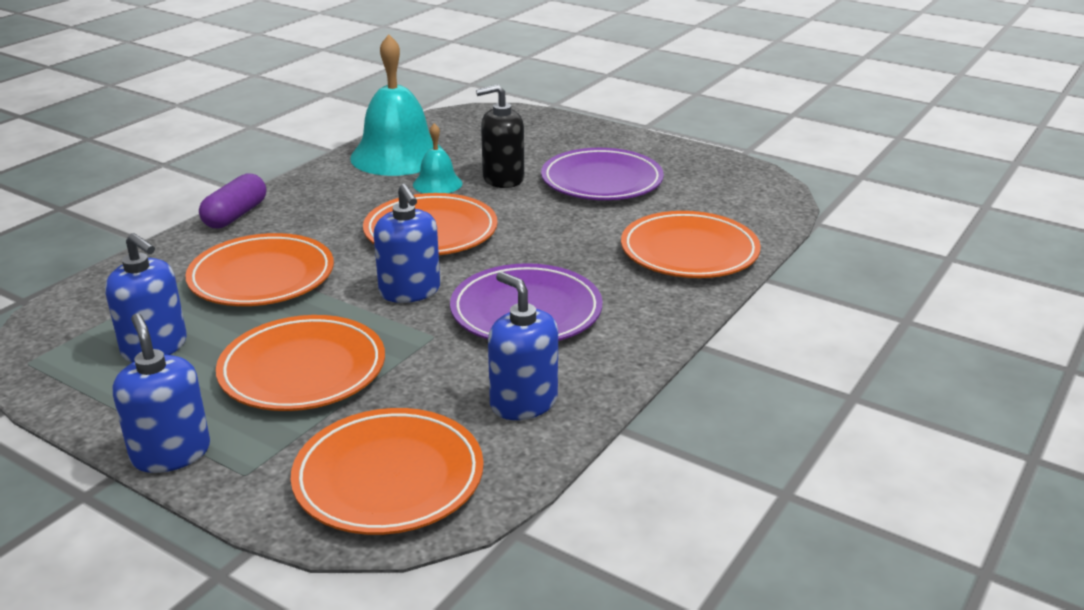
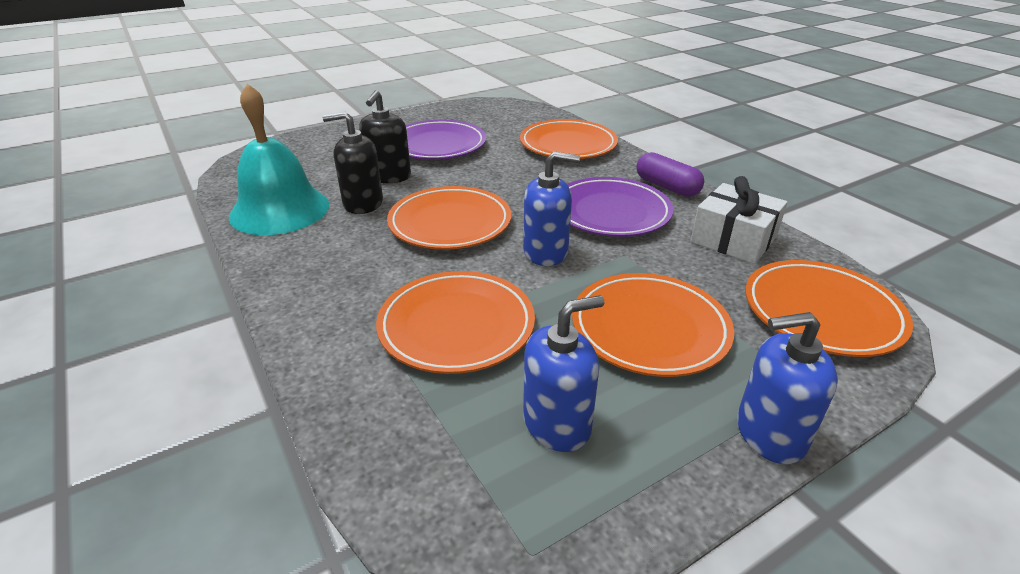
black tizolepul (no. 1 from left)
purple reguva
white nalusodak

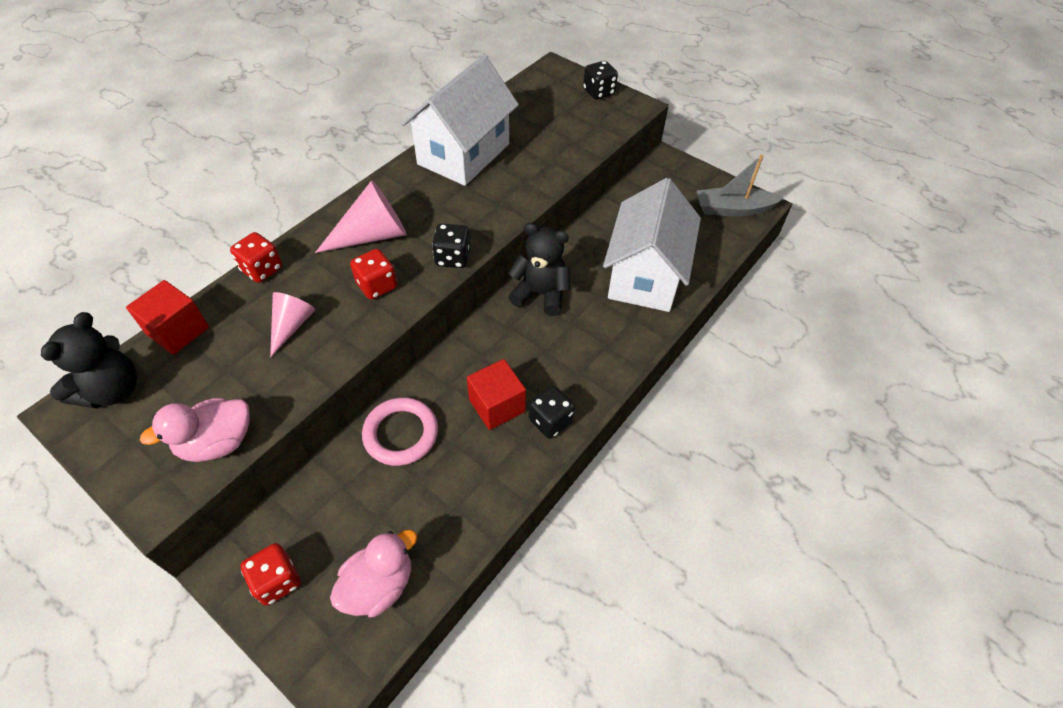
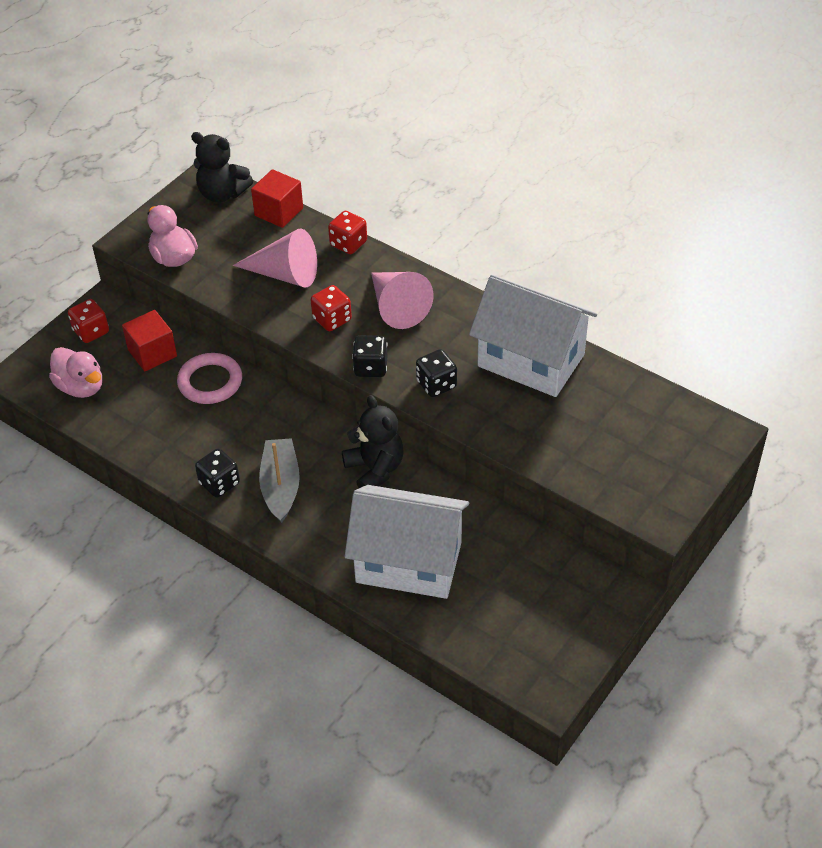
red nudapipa (no. 1 from left)
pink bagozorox (no. 1 from left)
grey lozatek
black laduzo (no. 2 from left)
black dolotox (no. 3 from left)

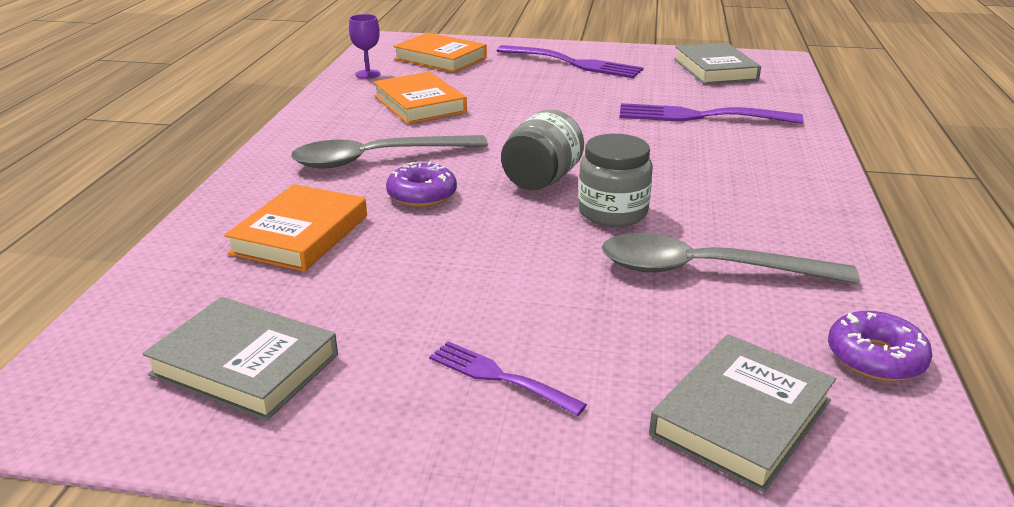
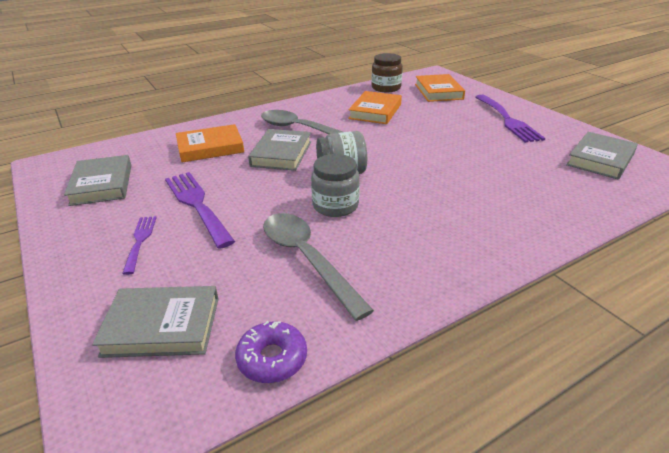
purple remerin (no. 2 from left)
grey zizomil (no. 3 from left)
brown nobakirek

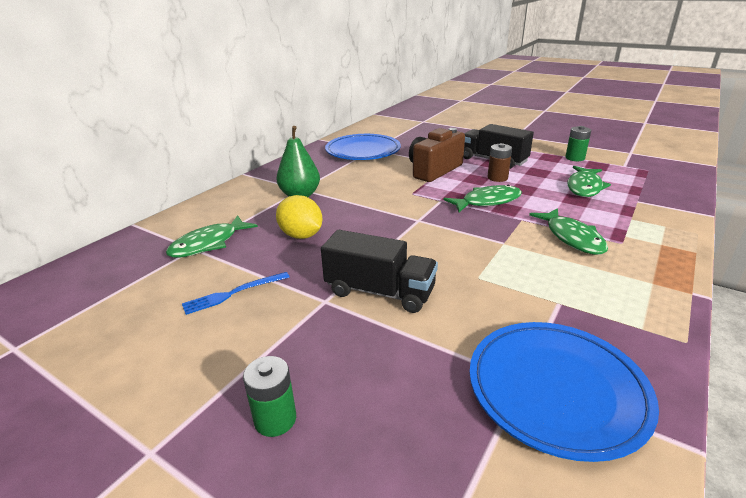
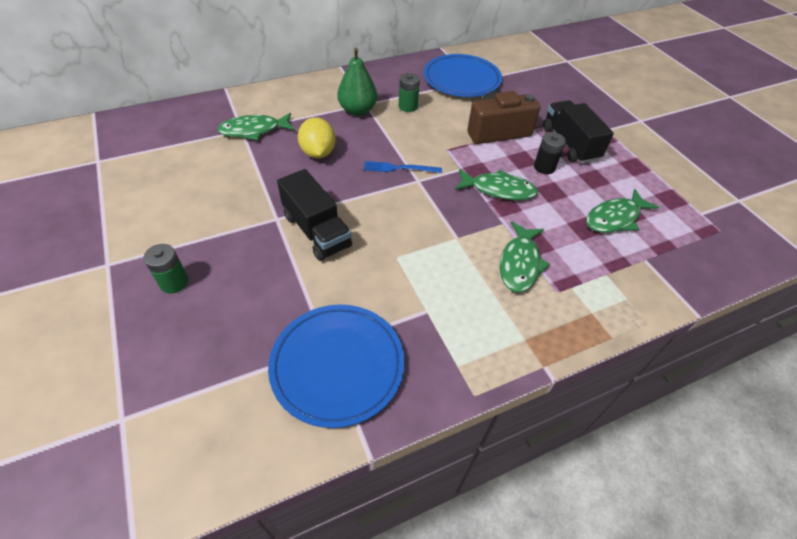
blue remerin
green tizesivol (no. 2 from left)
black tizesivol

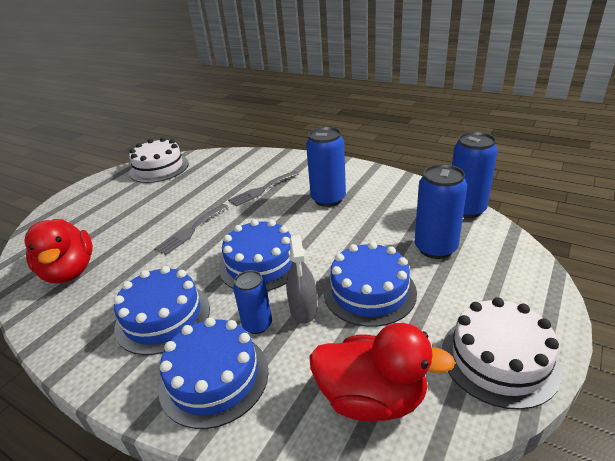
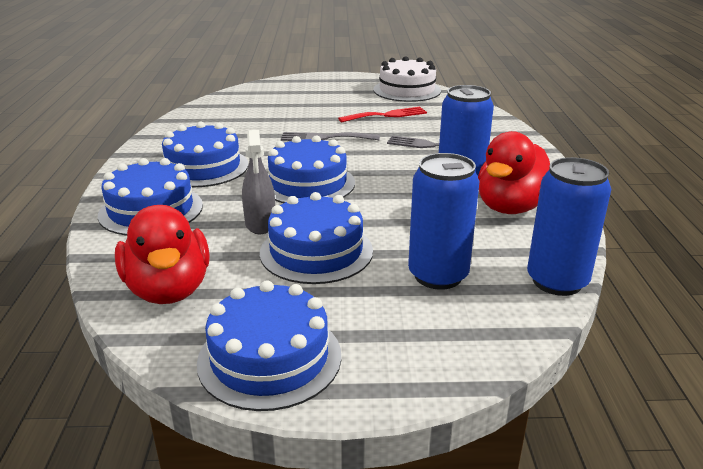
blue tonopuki (no. 3 from left)
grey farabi
red remerin
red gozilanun (no. 2 from left)
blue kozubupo (no. 1 from left in the first image)

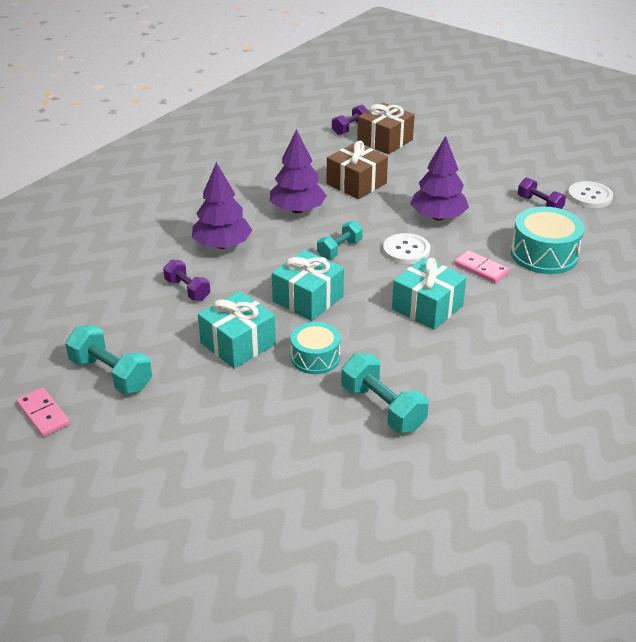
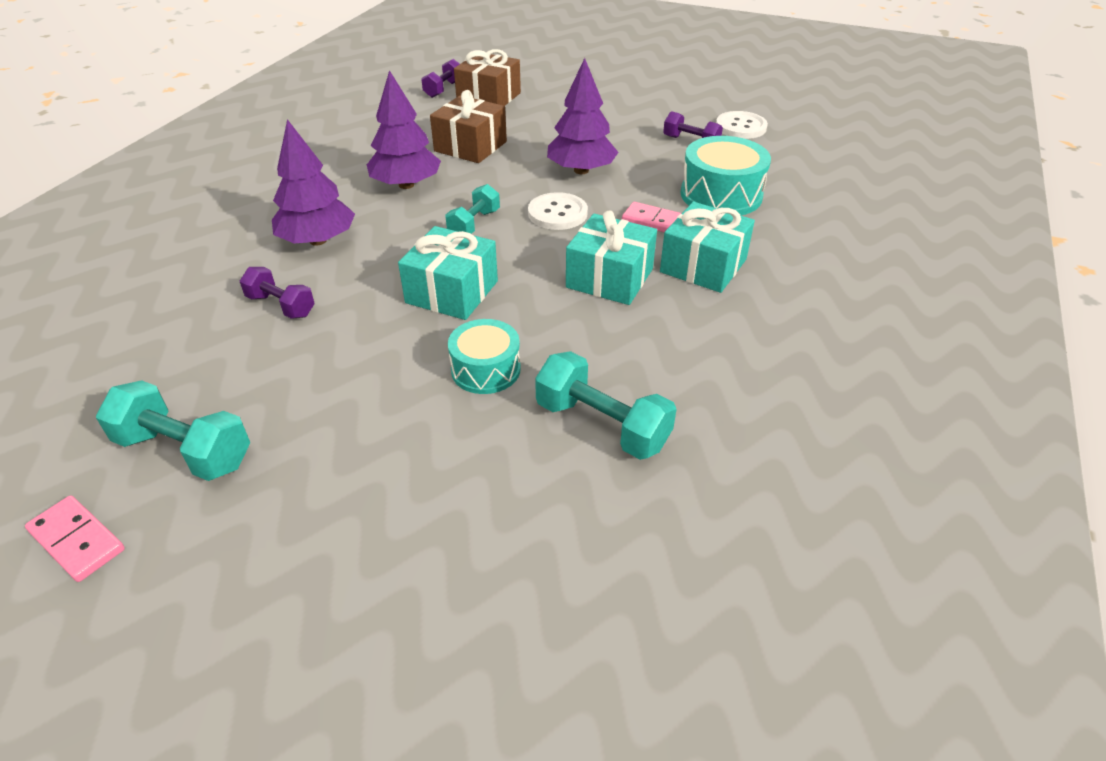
turquoise nalusodak (no. 3 from left)

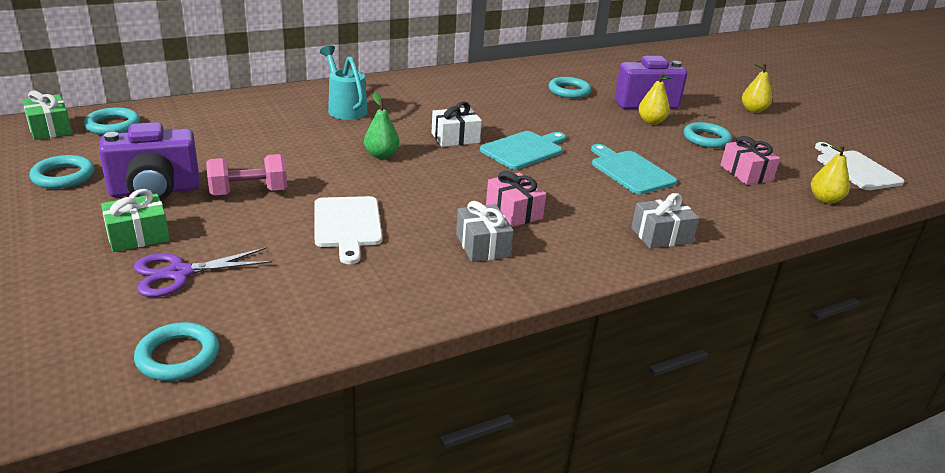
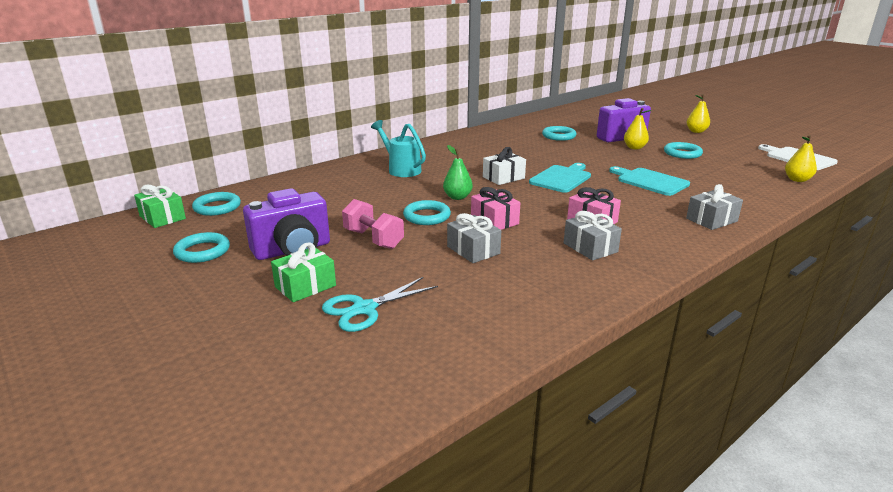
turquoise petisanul
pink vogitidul
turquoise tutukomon (no. 3 from left)
grey nalusodak (no. 1 from left)
pink nalusodak (no. 1 from left)

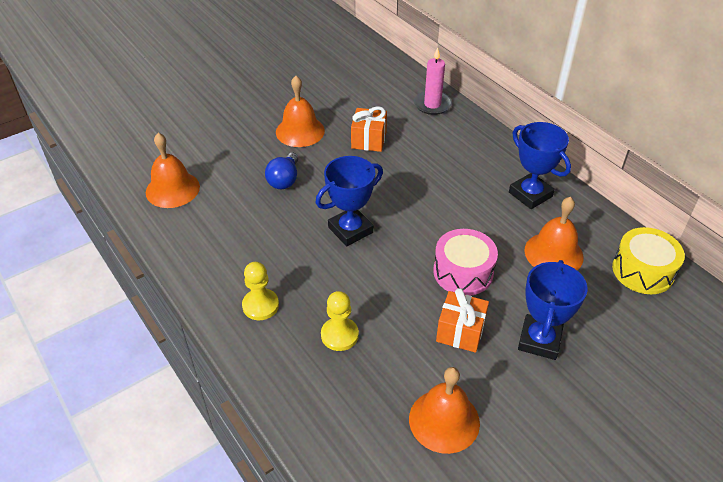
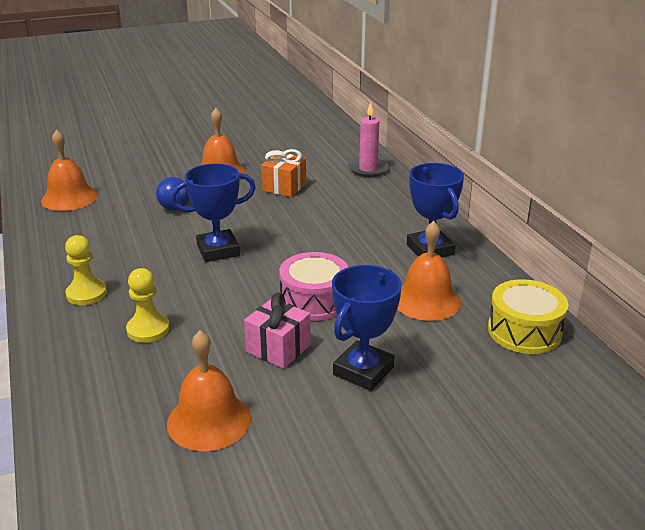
pink nalusodak

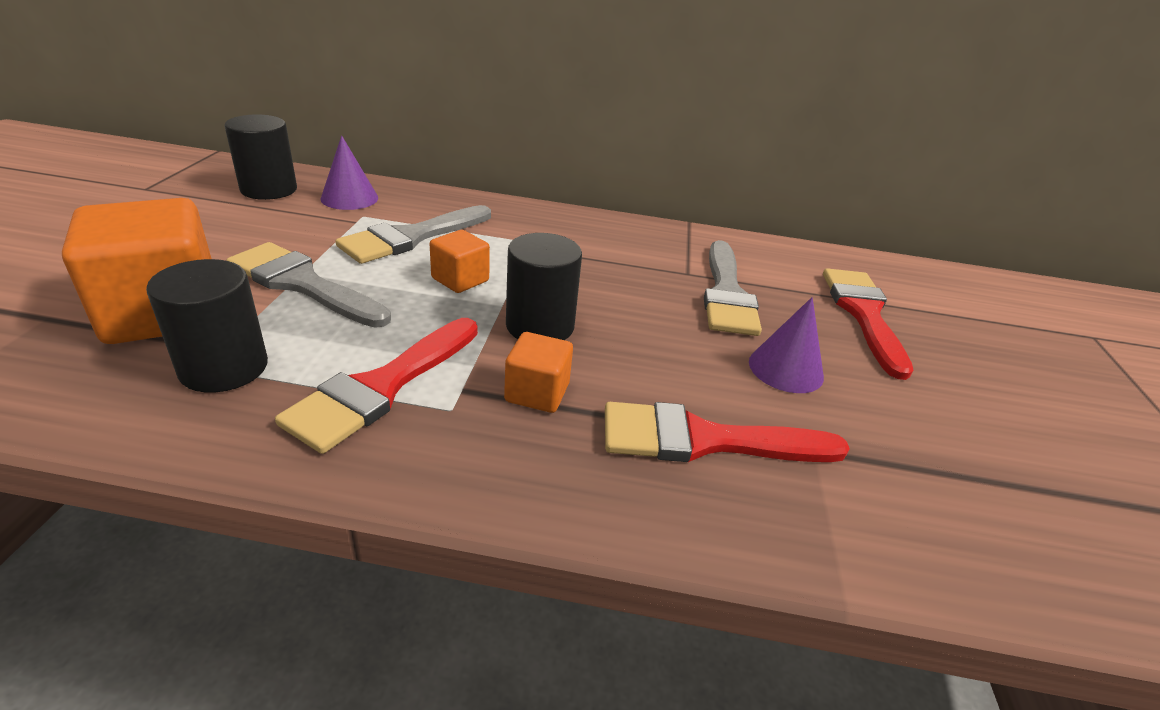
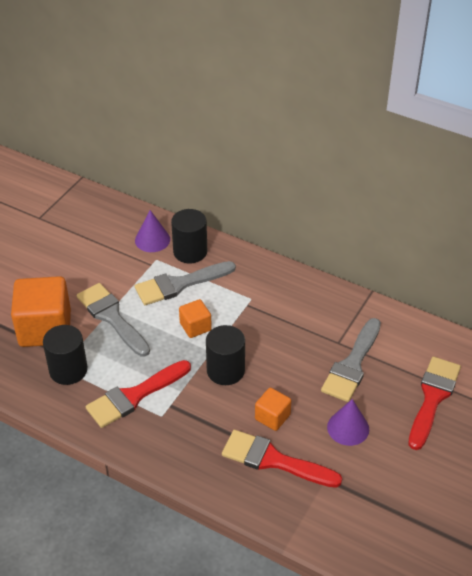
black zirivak (no. 2 from left)
orange nudapipa (no. 3 from left)

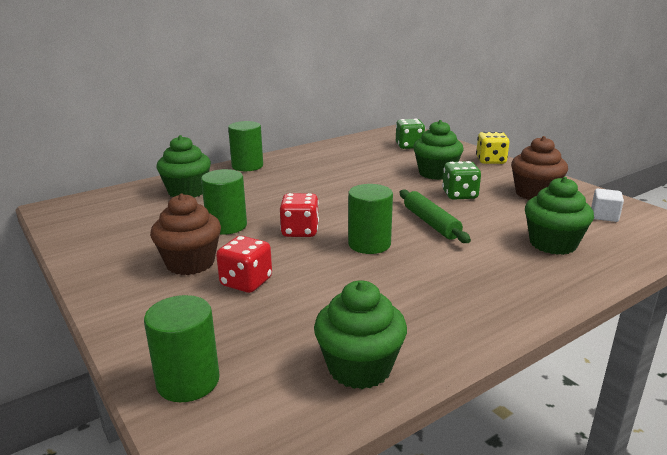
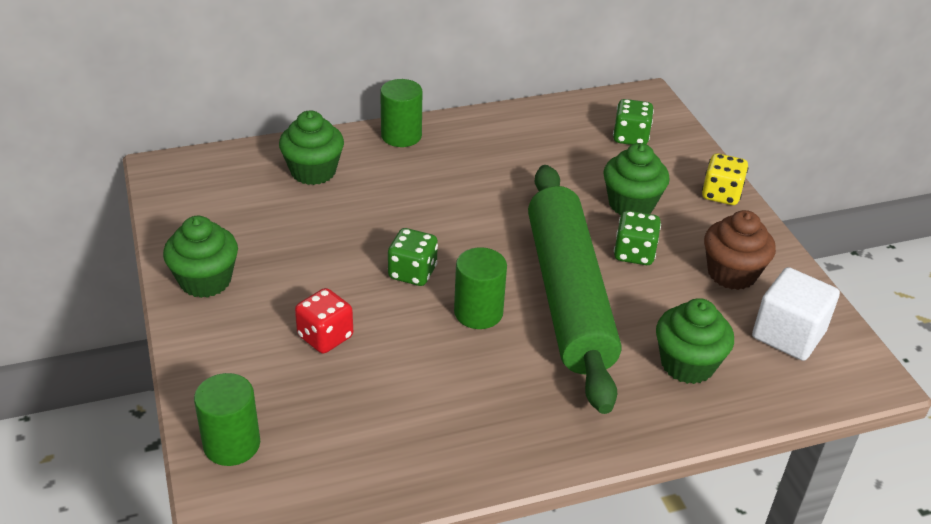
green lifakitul (no. 1 from left)
green dolotox (no. 1 from left)
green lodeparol
white nudapipa
brown lifakitul (no. 1 from left in the first image)
green zirivak (no. 2 from left in the first image)

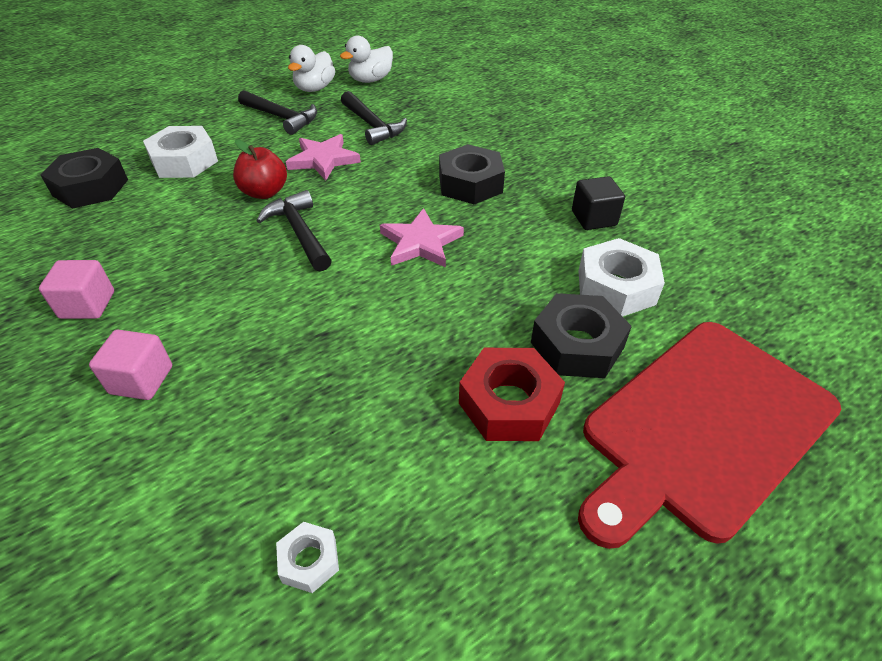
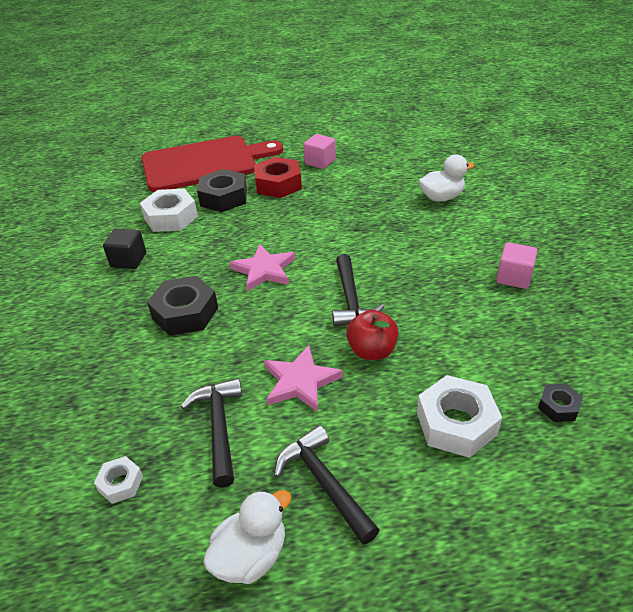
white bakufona (no. 1 from left)
pink nudapipa (no. 1 from left)
white gozilanun (no. 2 from left)
black bakufona (no. 3 from left)

